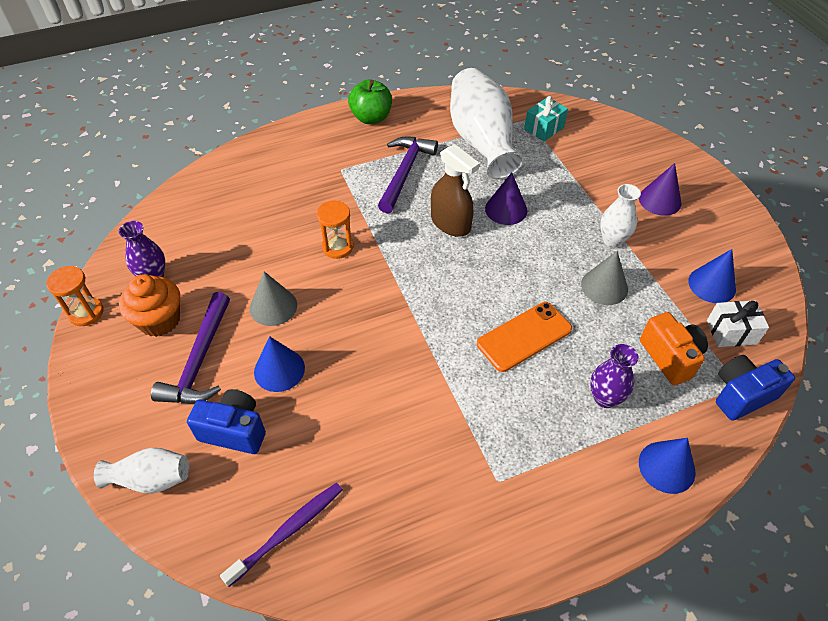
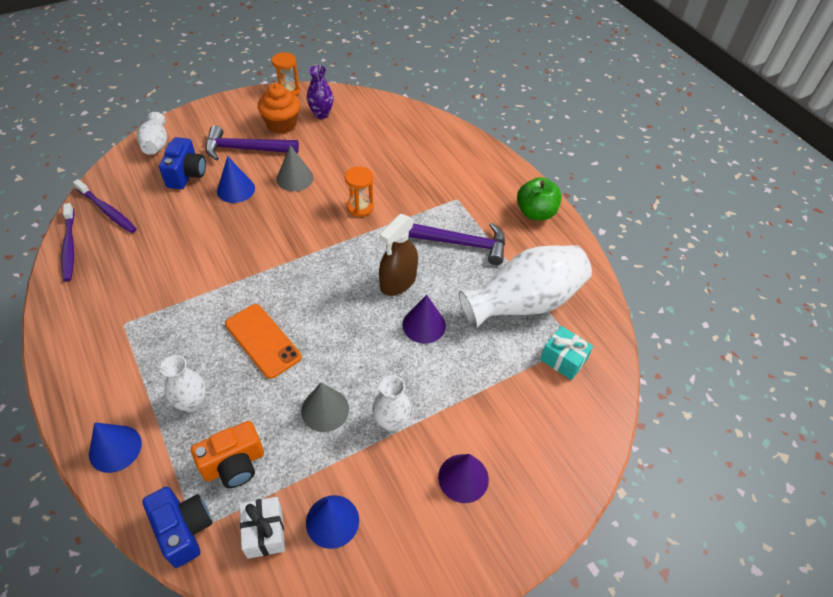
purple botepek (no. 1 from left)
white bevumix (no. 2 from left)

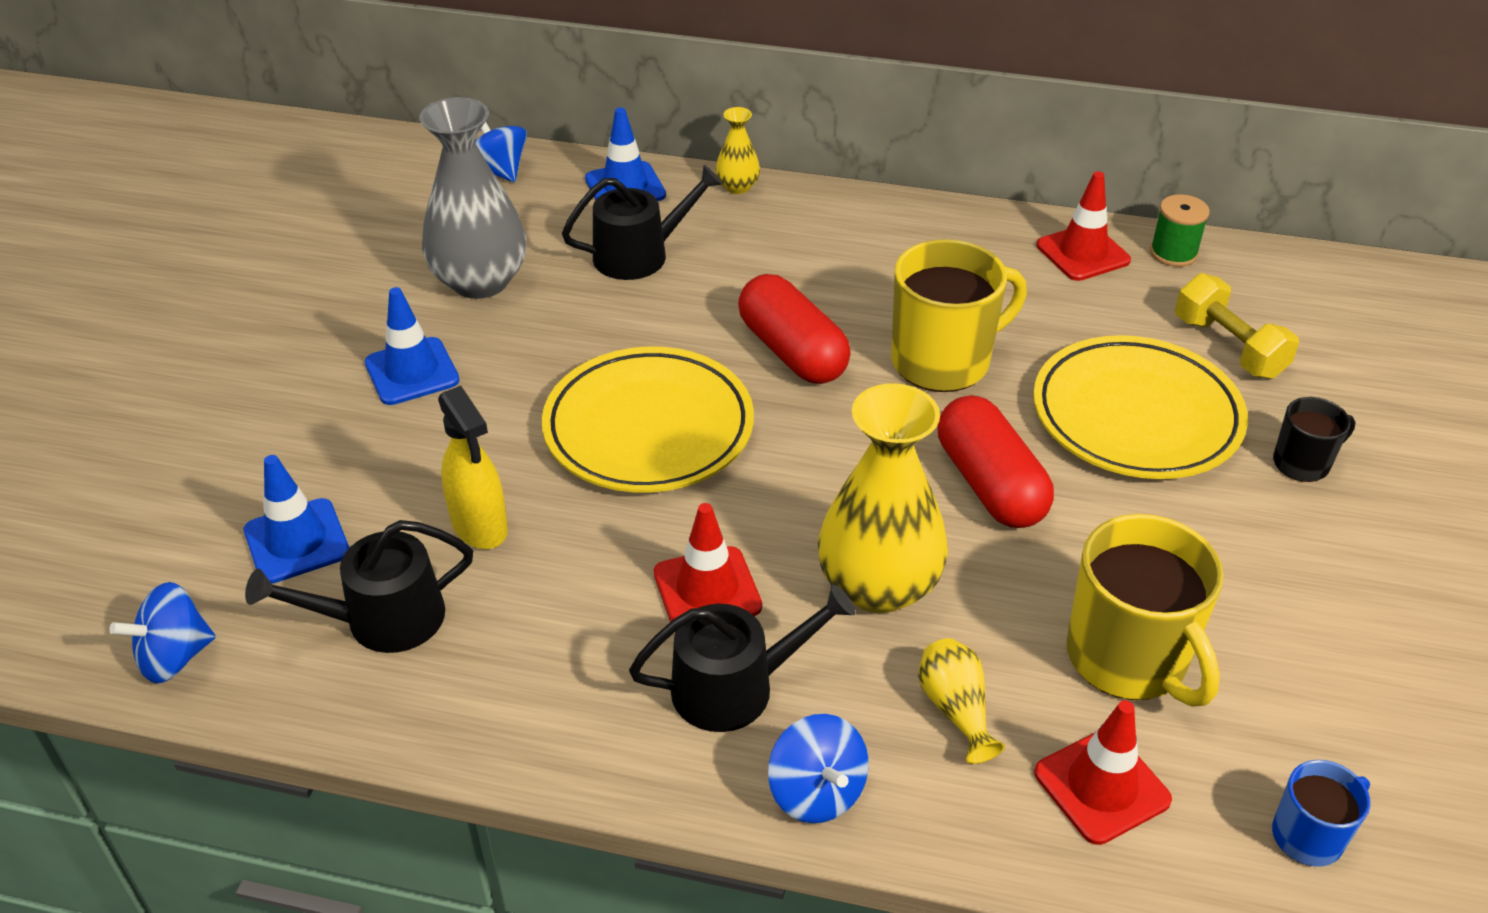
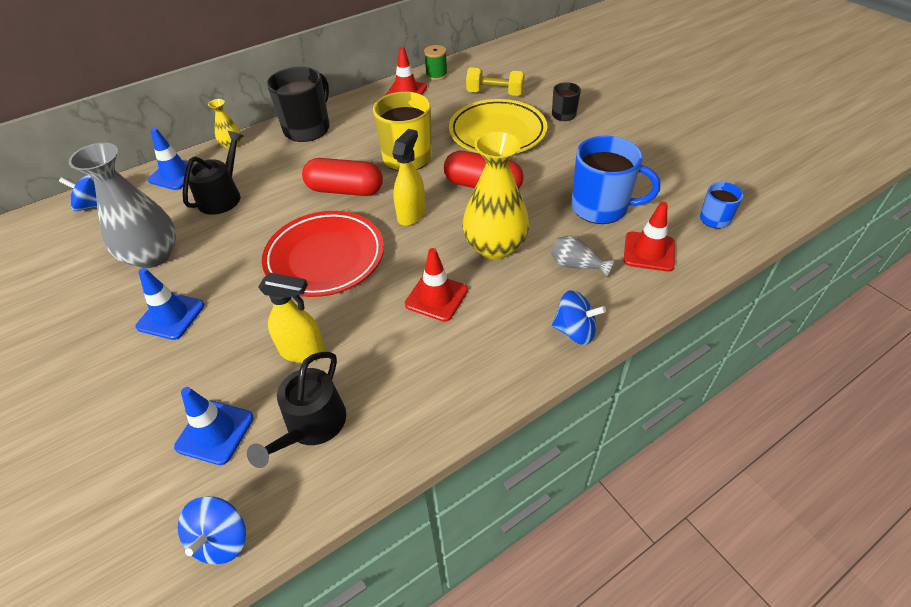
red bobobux
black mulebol (no. 1 from left)
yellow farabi (no. 2 from left)
grey bevumix (no. 2 from left)
blue mulebol (no. 1 from left)
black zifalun (no. 3 from left in the first image)

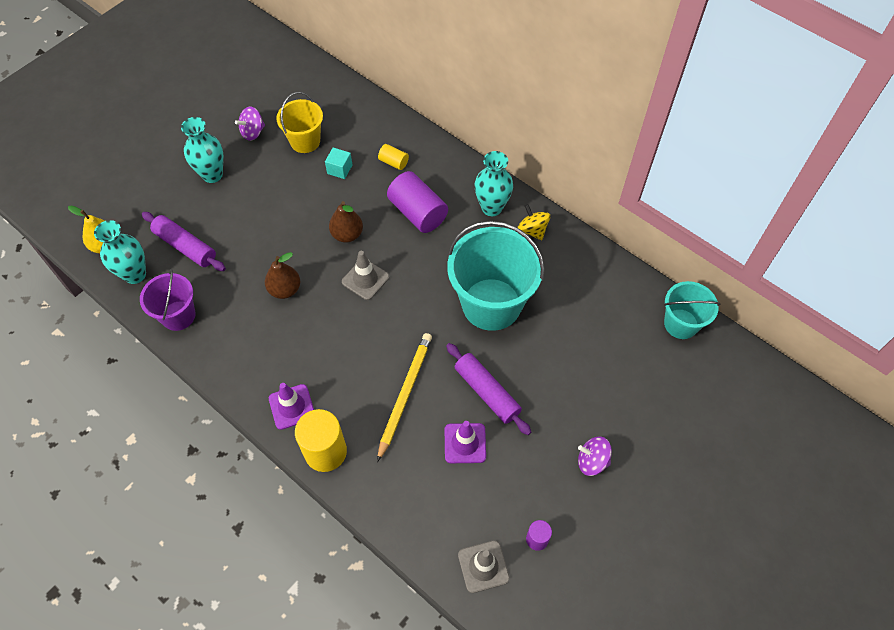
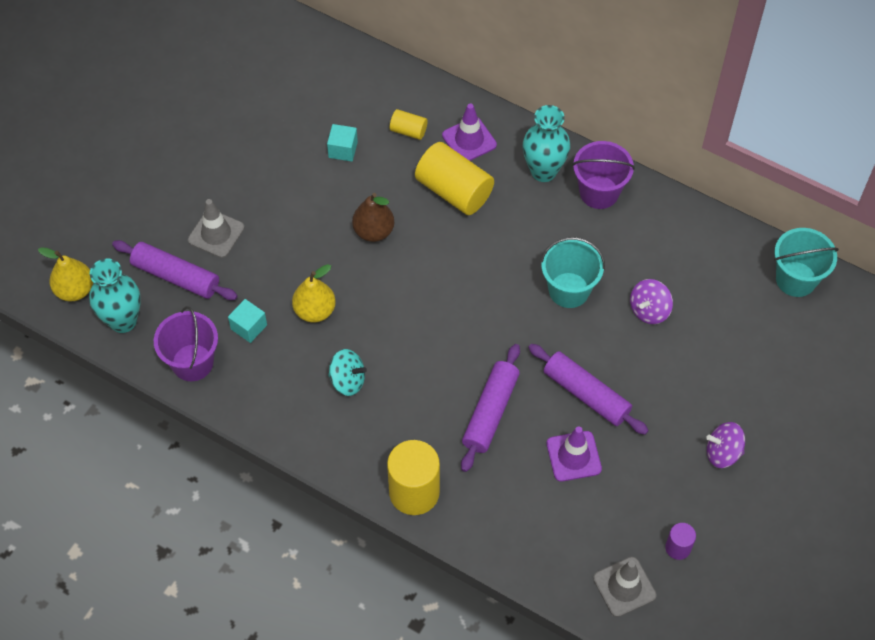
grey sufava (no. 1 from left)
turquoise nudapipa (no. 1 from left)
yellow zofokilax (no. 2 from left)
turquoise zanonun
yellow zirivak (no. 3 from left)
purple sufava (no. 1 from left)
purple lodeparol (no. 2 from left)
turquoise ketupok (no. 1 from left)
purple ketupok (no. 2 from left)
purple zanonun (no. 1 from left)
turquoise bevumix (no. 2 from left in the first image)
yellow ketupok

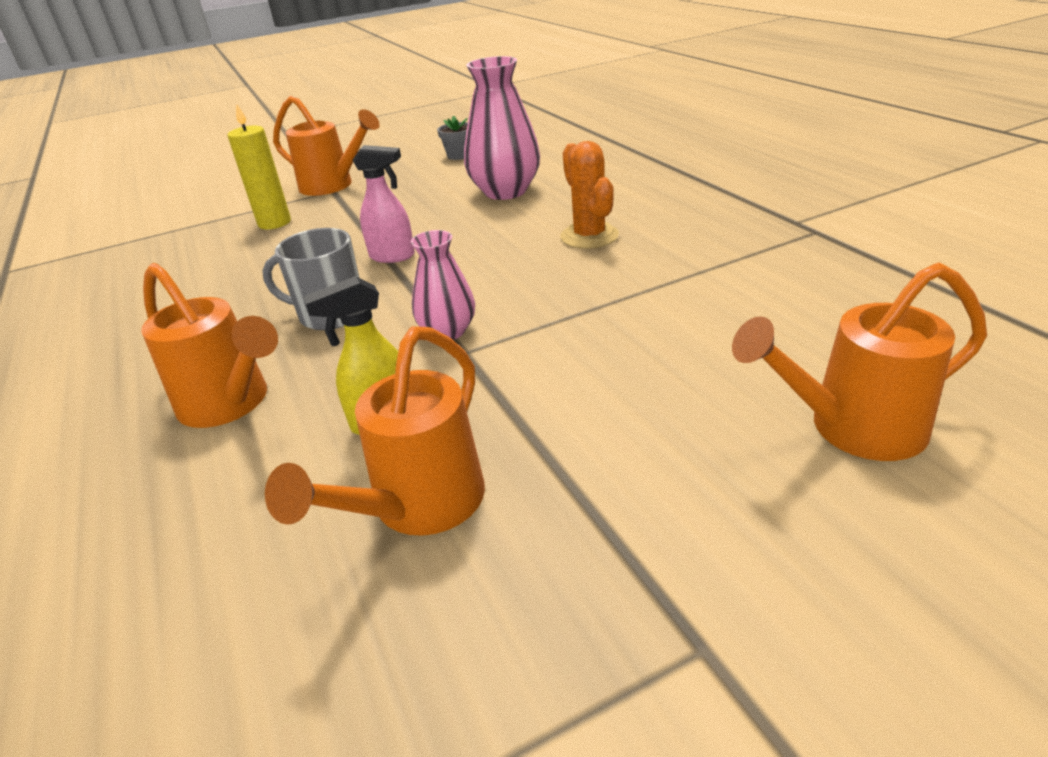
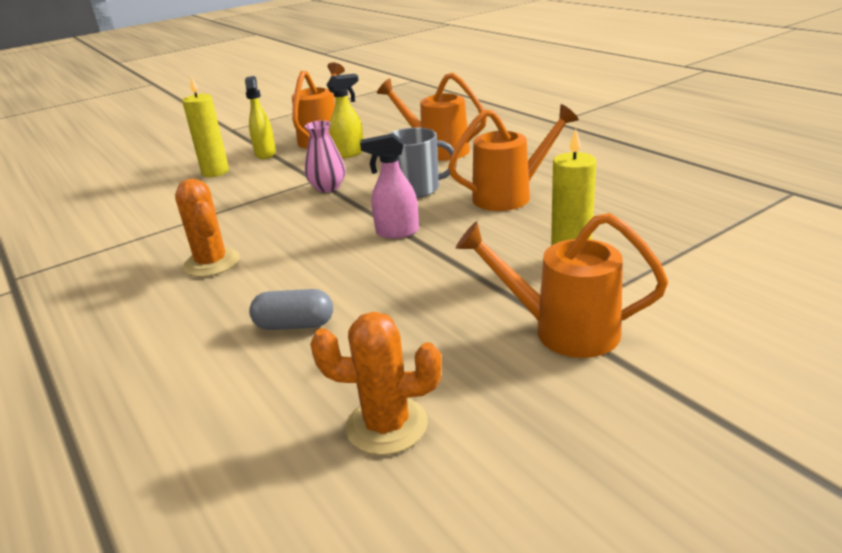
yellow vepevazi (no. 1 from left)
yellow farabi (no. 1 from left)
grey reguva
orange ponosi (no. 2 from left)
orange zifalun (no. 3 from left)

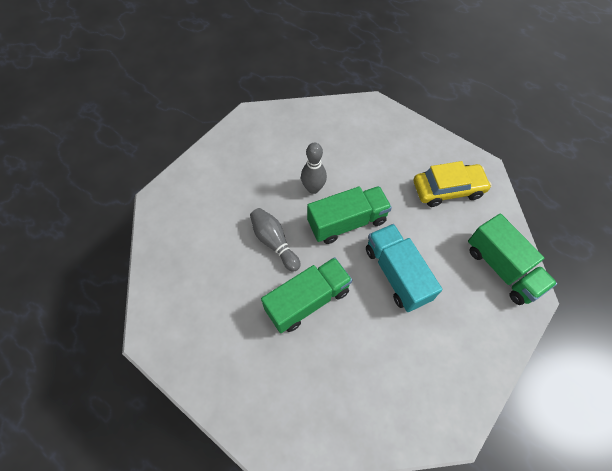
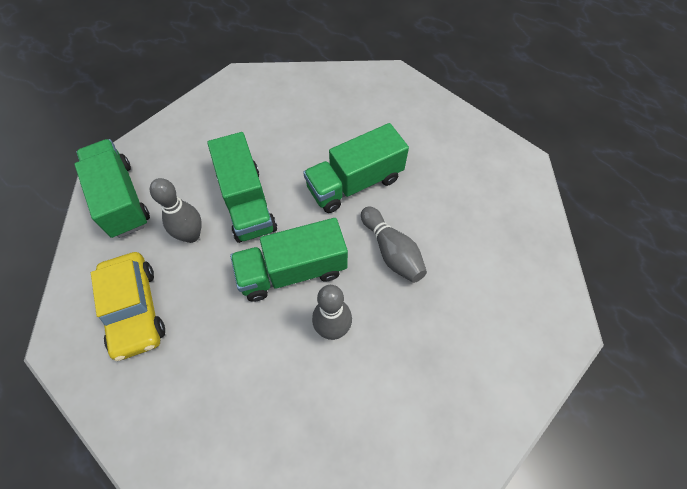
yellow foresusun
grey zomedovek (no. 1 from left)
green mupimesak (no. 2 from left)

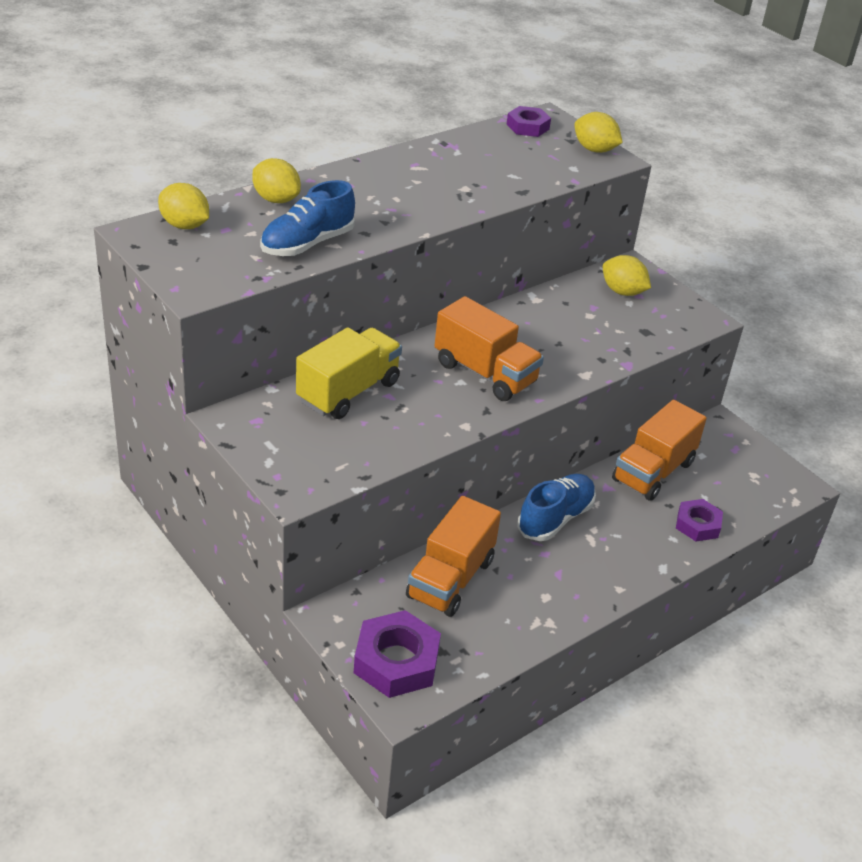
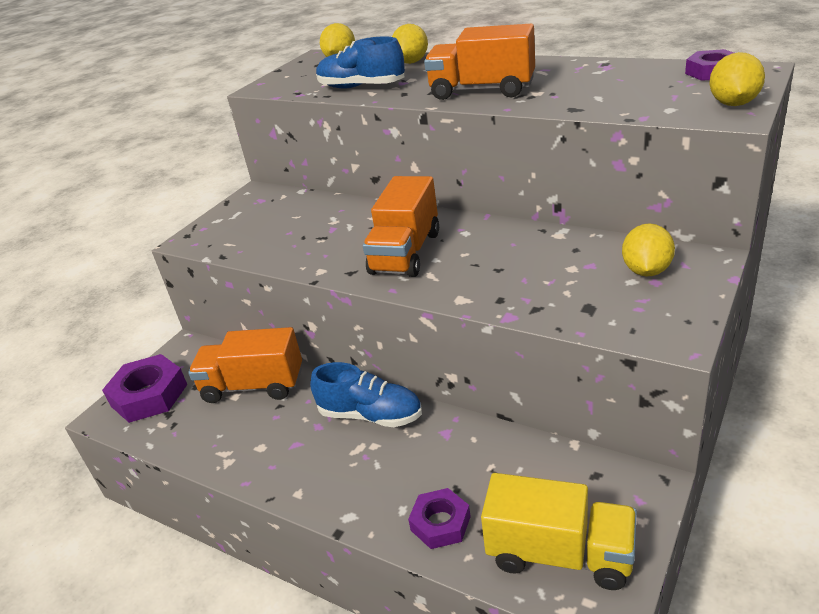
orange mupimesak (no. 3 from left)
yellow mupimesak

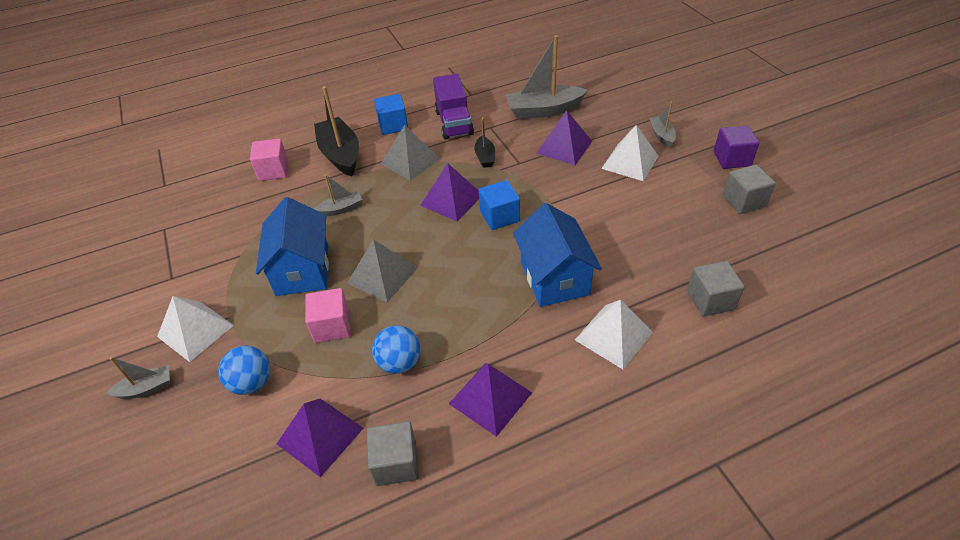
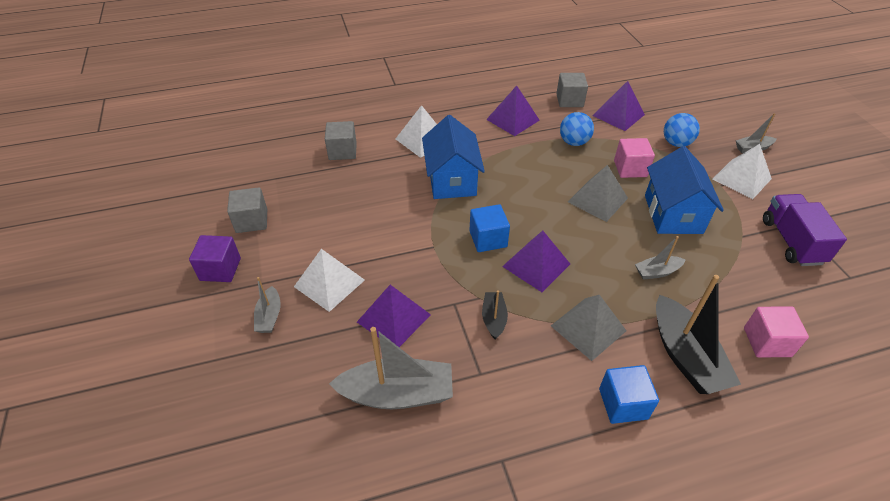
purple mupimesak

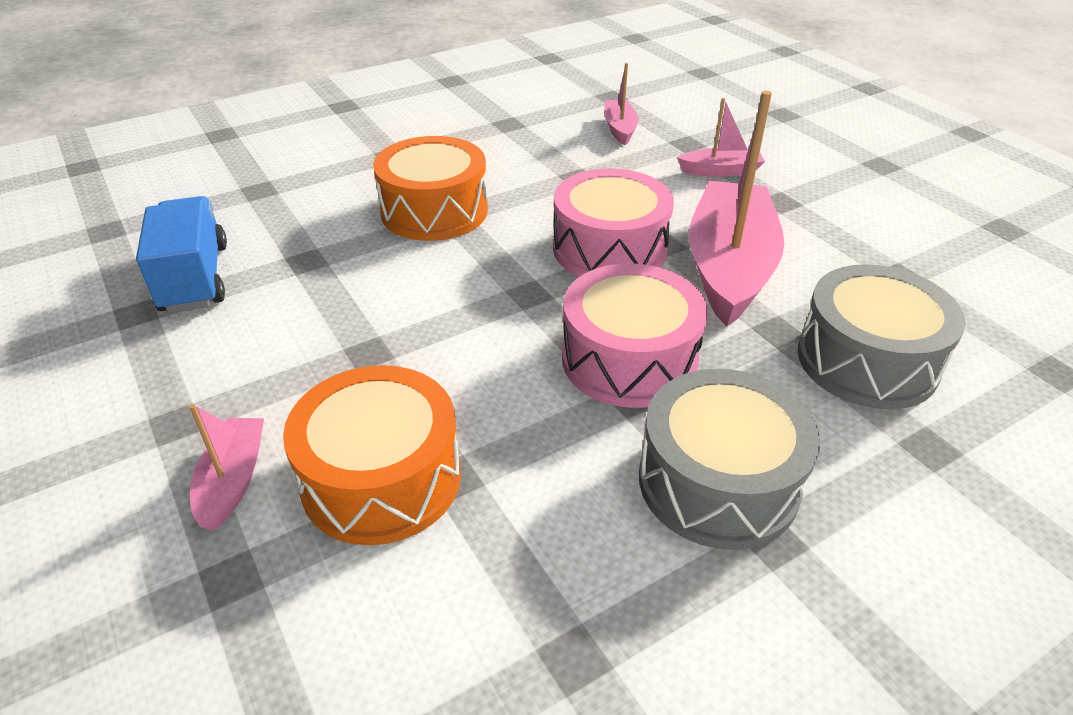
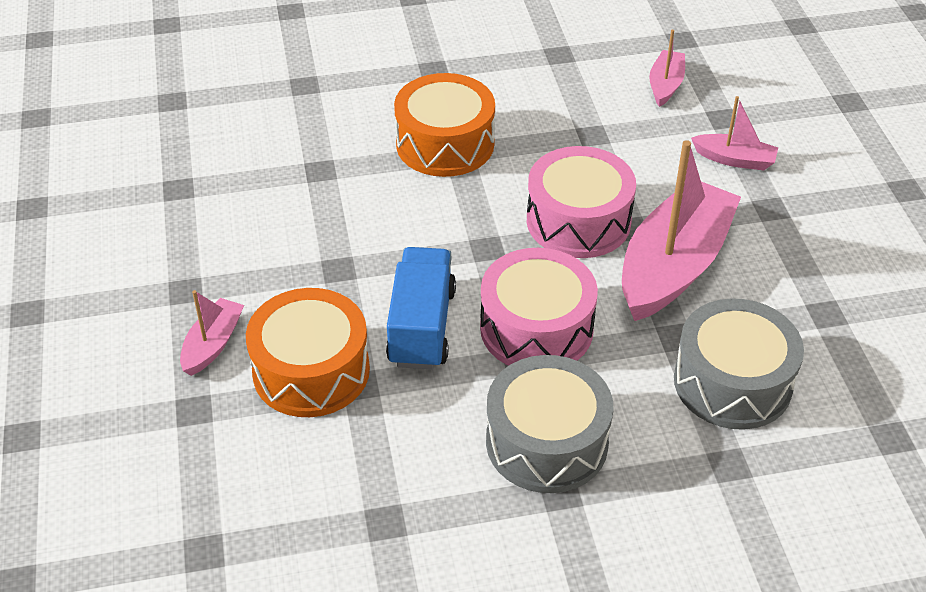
blue mupimesak

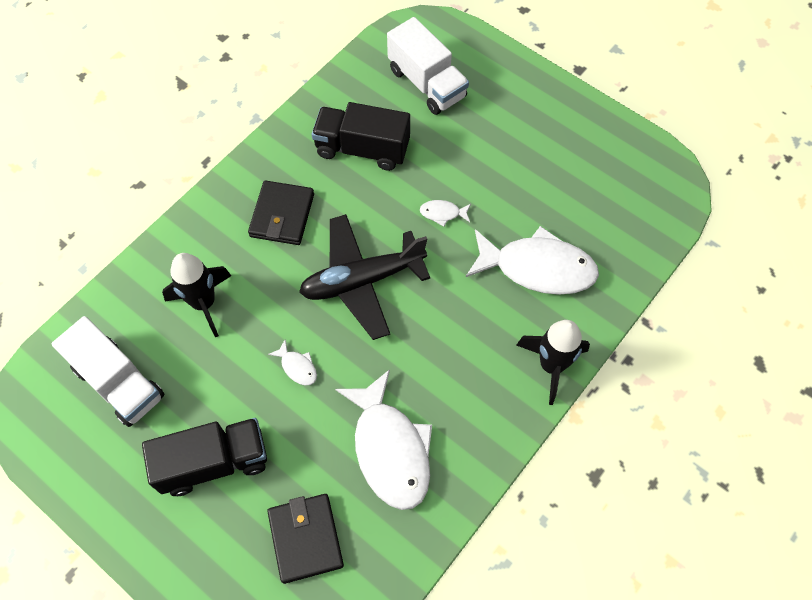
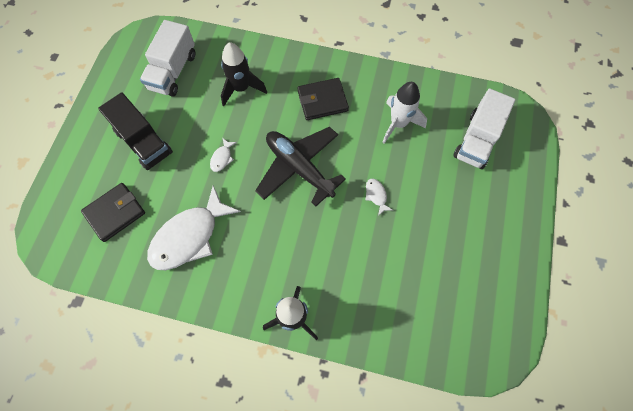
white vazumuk
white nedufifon (no. 4 from left in the first image)

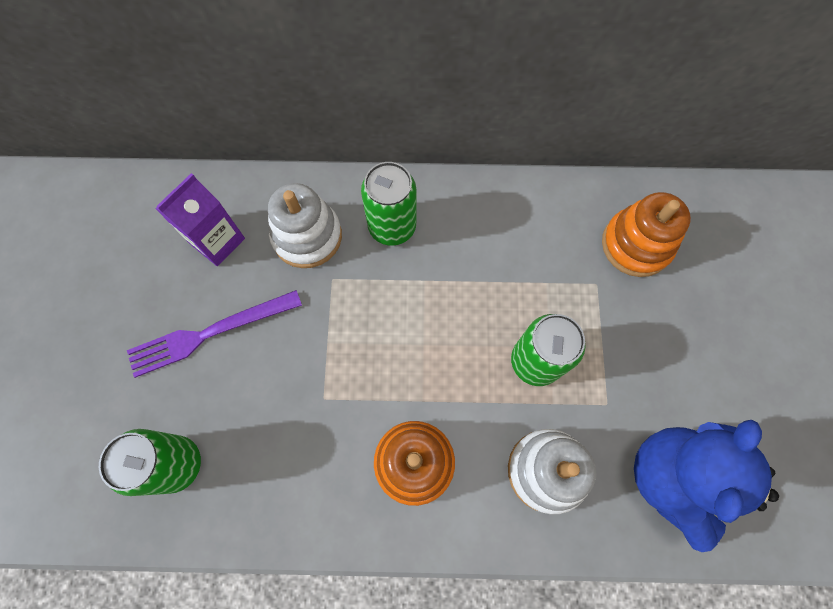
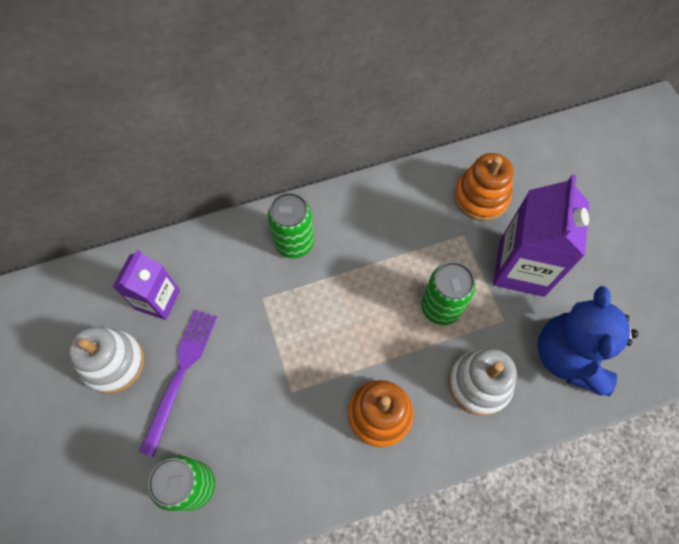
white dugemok (no. 1 from left)
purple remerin
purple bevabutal (no. 2 from left)

